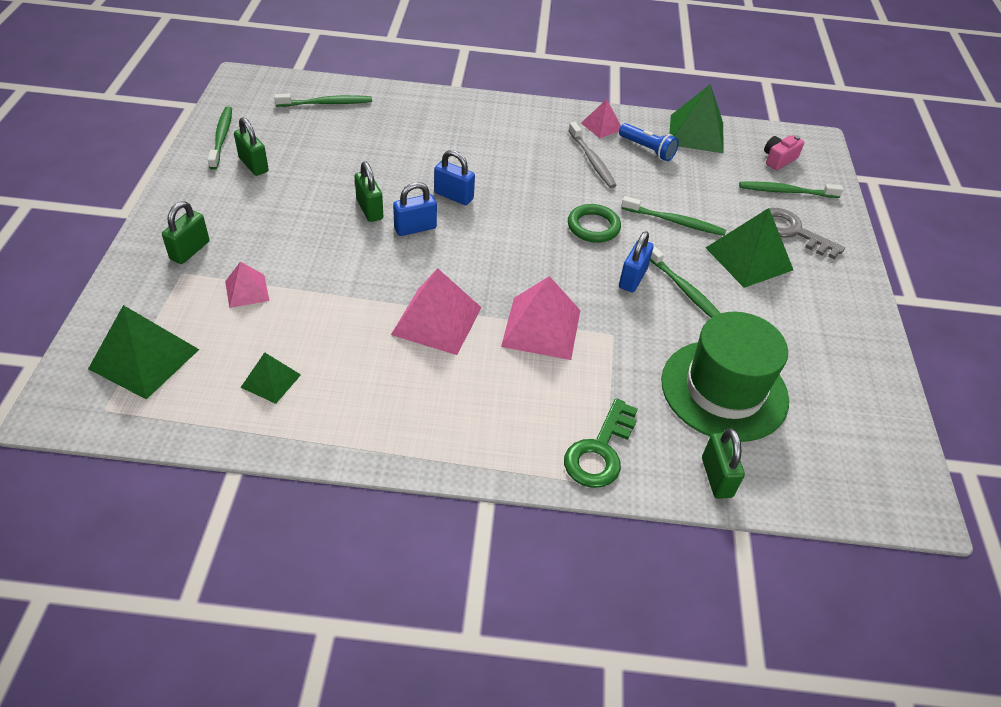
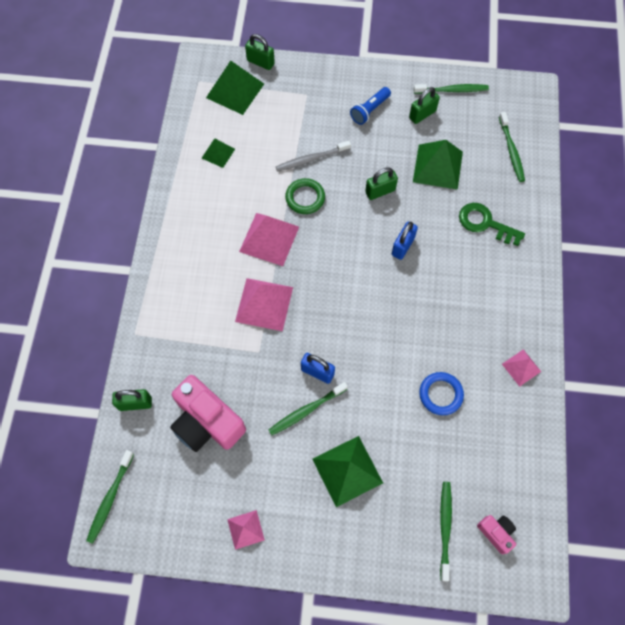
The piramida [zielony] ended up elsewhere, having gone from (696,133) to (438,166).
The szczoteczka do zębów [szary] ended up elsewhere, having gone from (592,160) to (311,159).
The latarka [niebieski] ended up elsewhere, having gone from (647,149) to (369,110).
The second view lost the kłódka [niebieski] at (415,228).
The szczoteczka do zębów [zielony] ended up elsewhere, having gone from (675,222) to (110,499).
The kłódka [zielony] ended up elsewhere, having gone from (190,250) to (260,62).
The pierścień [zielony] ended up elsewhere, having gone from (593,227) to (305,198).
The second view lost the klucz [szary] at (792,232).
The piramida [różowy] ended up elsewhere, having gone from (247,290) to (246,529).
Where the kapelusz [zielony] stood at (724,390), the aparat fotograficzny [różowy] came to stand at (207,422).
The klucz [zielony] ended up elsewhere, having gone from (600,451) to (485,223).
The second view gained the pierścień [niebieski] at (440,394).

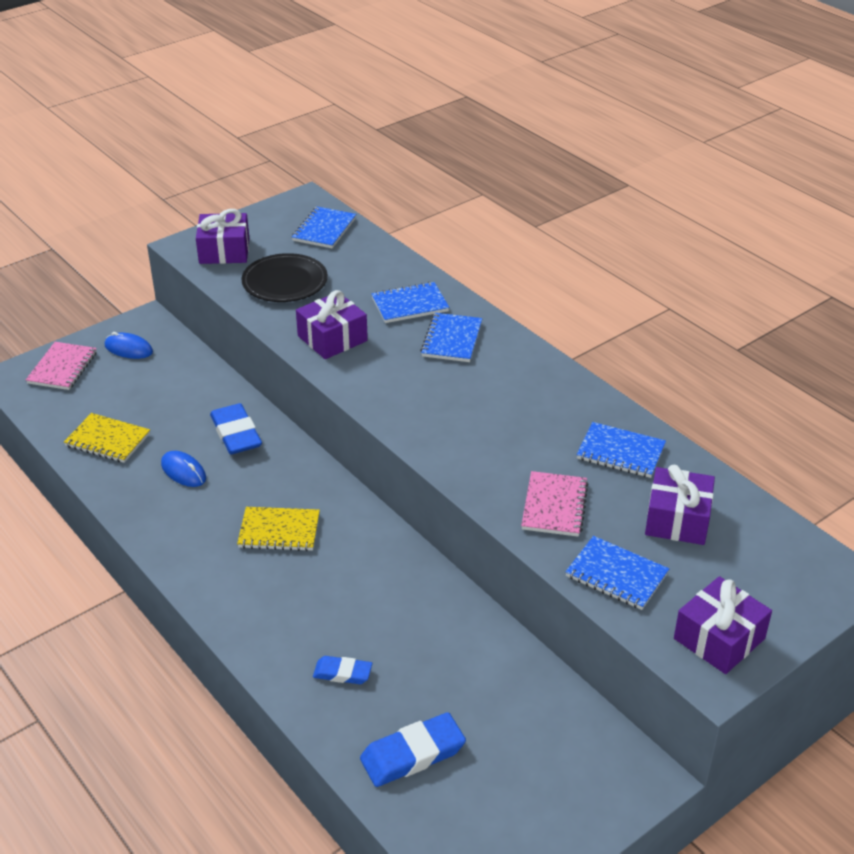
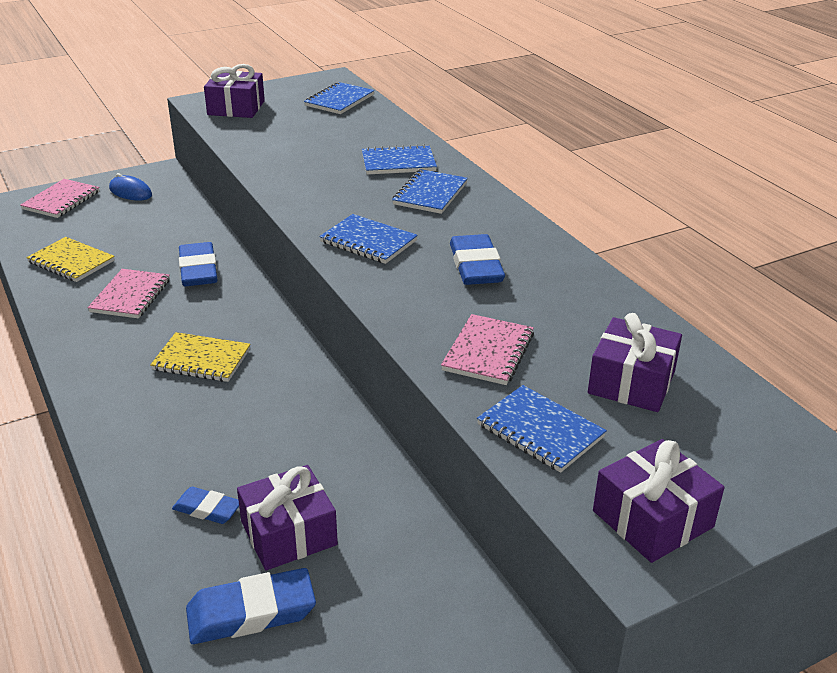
The second view lost the talerz [czarny] at (285,282).
The prezent [fioletowy] ended up elsewhere, having gone from (332,338) to (288,533).
The zeszyt [niebieski] ended up elsewhere, having gone from (620,452) to (368,241).
Where the myszka [niebieski] stood at (183,471), the zeszyt [różowy] came to stand at (131,296).
The second view gained the gumka do mazania [niebieski] at (476,266).

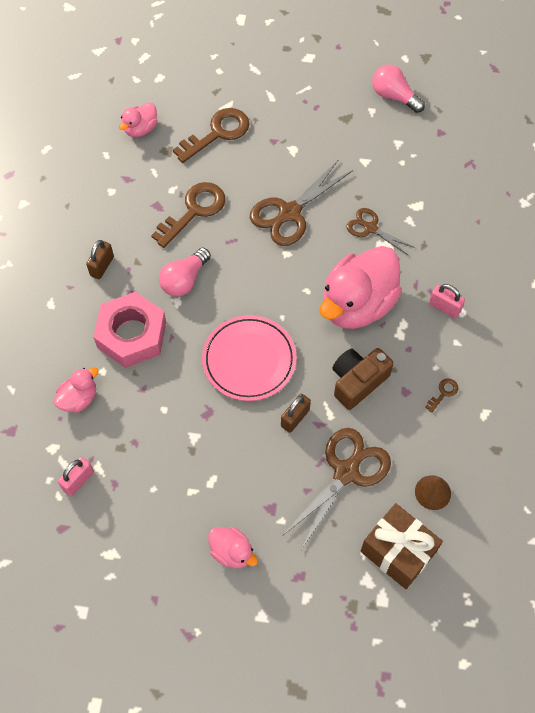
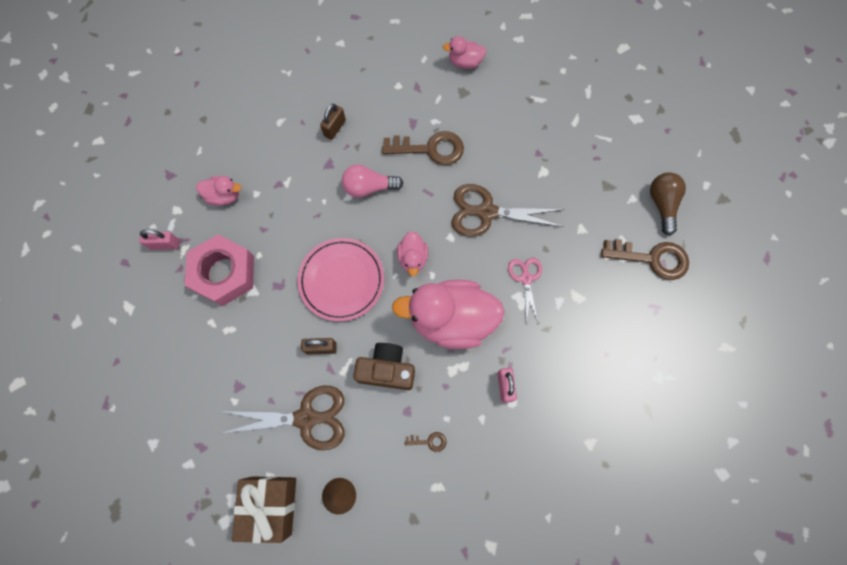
What was the żarówka [różowy] at (394,96) turned into the żarówka [brązowy] at (662,204).
The klucz [brązowy] ended up elsewhere, having gone from (217,133) to (652,258).
What was the nożyczki [brązowy] at (370,228) turned into the nożyczki [różowy] at (525,278).
The kłódka [brązowy] at (102,266) ended up facing another way, 45 degrees counterclockwise from before.
The nakrętka [różowy] ended up elsewhere, having gone from (132,334) to (224,273).
The kaczka [różowy] ended up elsewhere, having gone from (232,552) to (413,258).

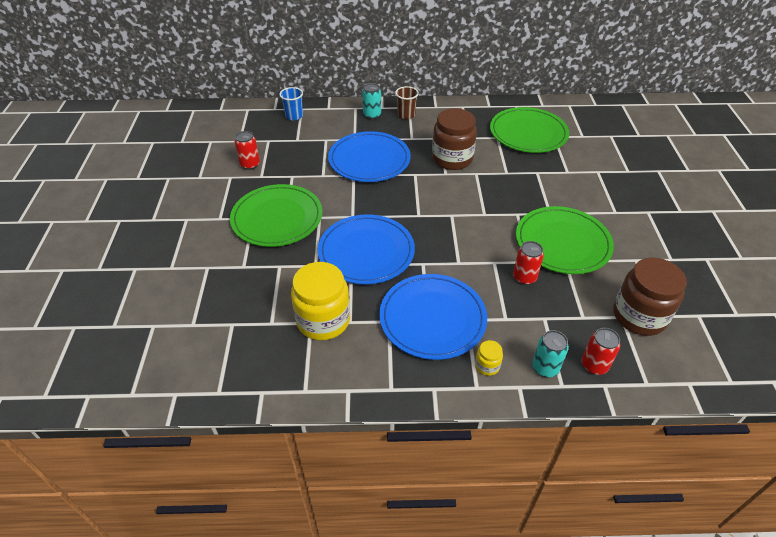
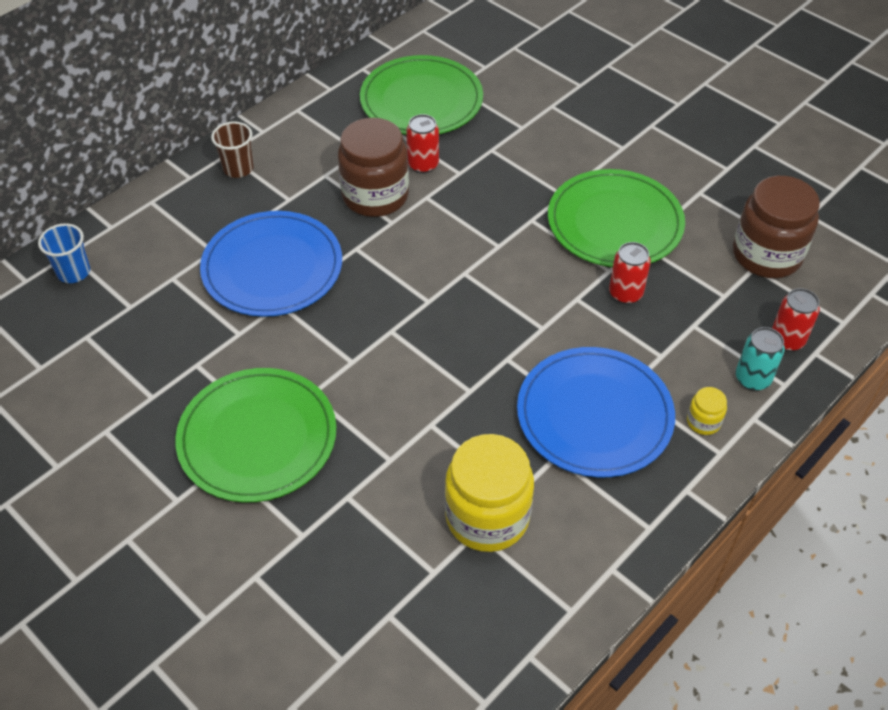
The second view lost the puszka [turkusowy] at (372,115).
The puszka [czerwony] ended up elsewhere, having gone from (250,164) to (423,165).
The second view lost the talerz [niebieski] at (366,252).

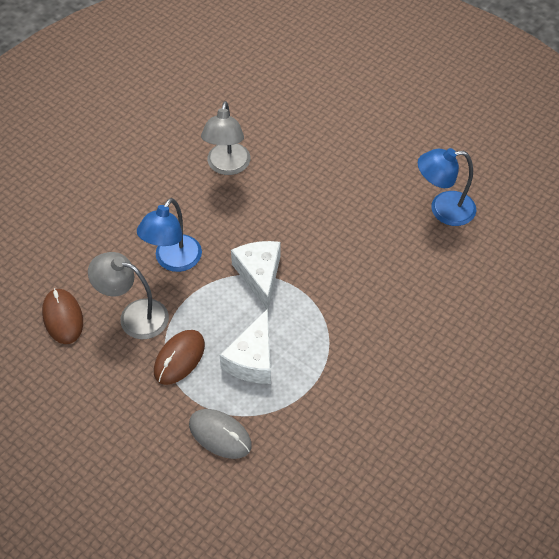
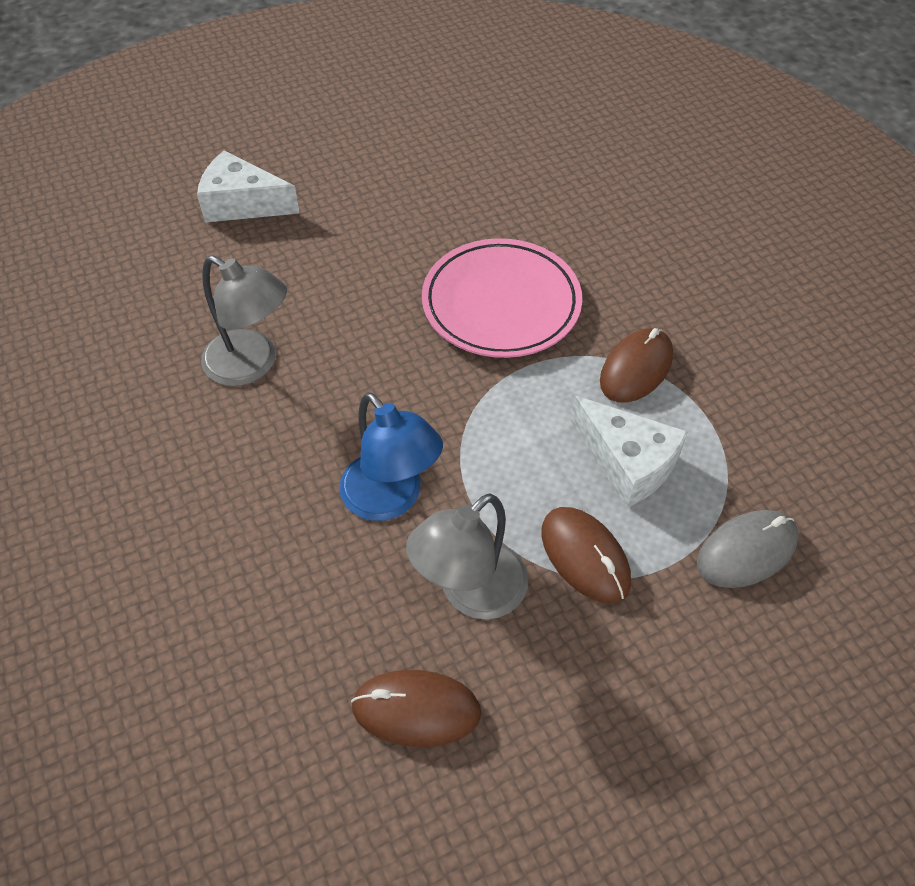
The second view lost the lampka [niebieski] at (443,209).
The ser [biały] ended up elsewhere, having gone from (259,275) to (242,203).
The second view gained the talerz [różowy] at (501,304).
The second view gained the myszka [brązowy] at (636,368).

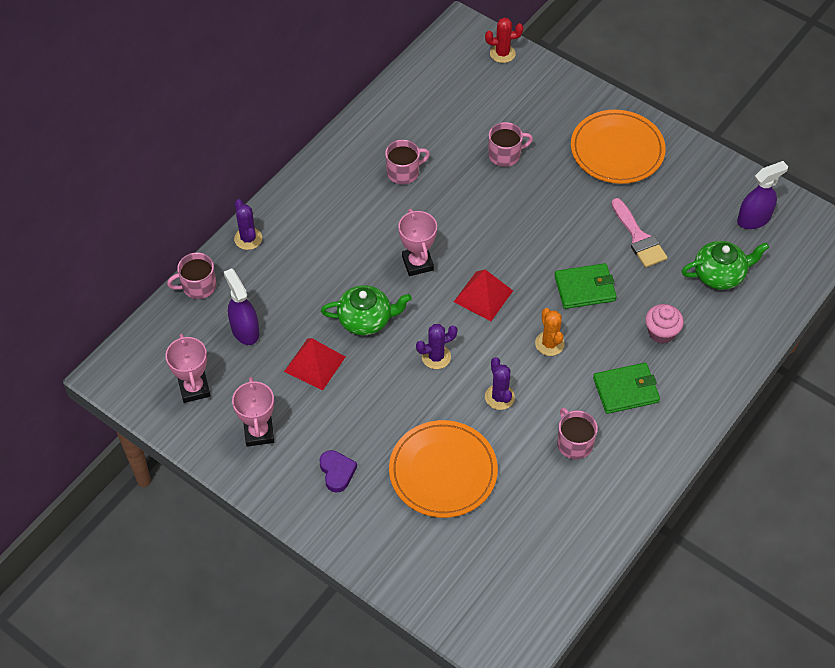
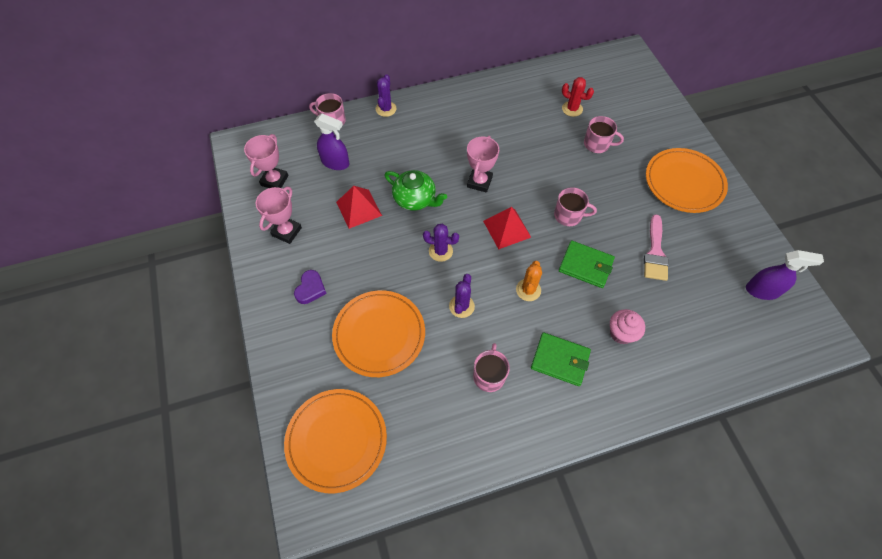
The kaktus [czerwony] ended up elsewhere, having gone from (502,53) to (572,109).
The kubek [różowy] ended up elsewhere, having gone from (403,172) to (568,215).
The second view lost the imbryk [zielony] at (719,274).
The spryskiwacz [fioletowy] at (245,330) ended up facing another way, 105 degrees clockwise from before.
The second view gained the talerz [pomarańczowy] at (336,440).

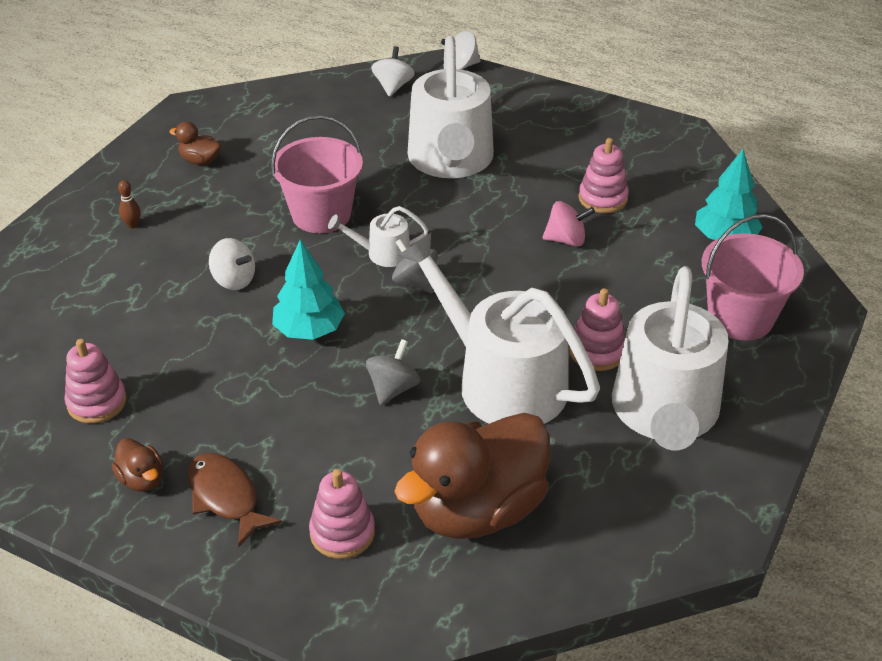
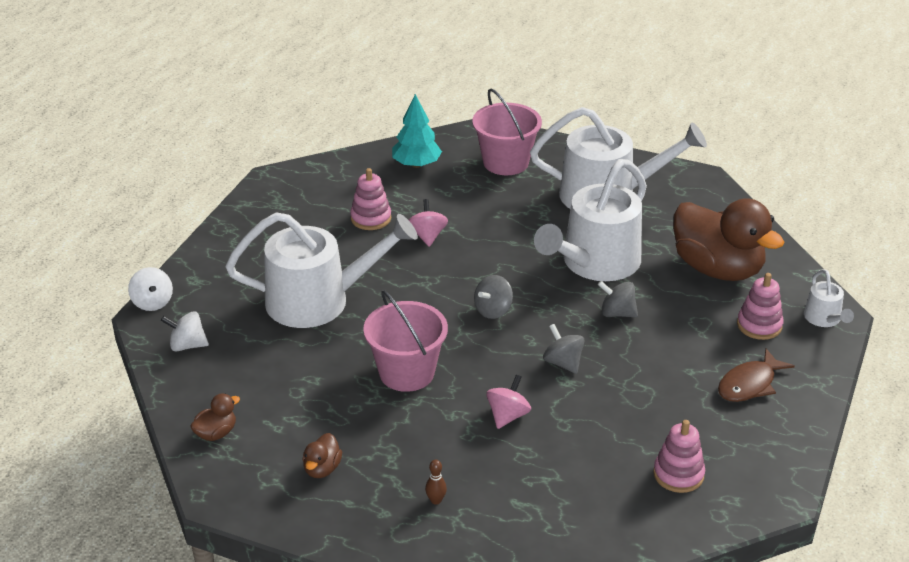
The konewka [biały] ended up elsewhere, having gone from (383,253) to (824,319).
What was the bączek [biały] at (234,280) turned into the bączek [różowy] at (507,416).
Where the drzewko [turkusowy] stood at (309,330), the bączek [szary] came to stand at (563,363).
The second view lost the zabawka nakładanka [różowy] at (597,351).
The kaczka [brązowy] ended up elsewhere, having gone from (142,479) to (216,433).

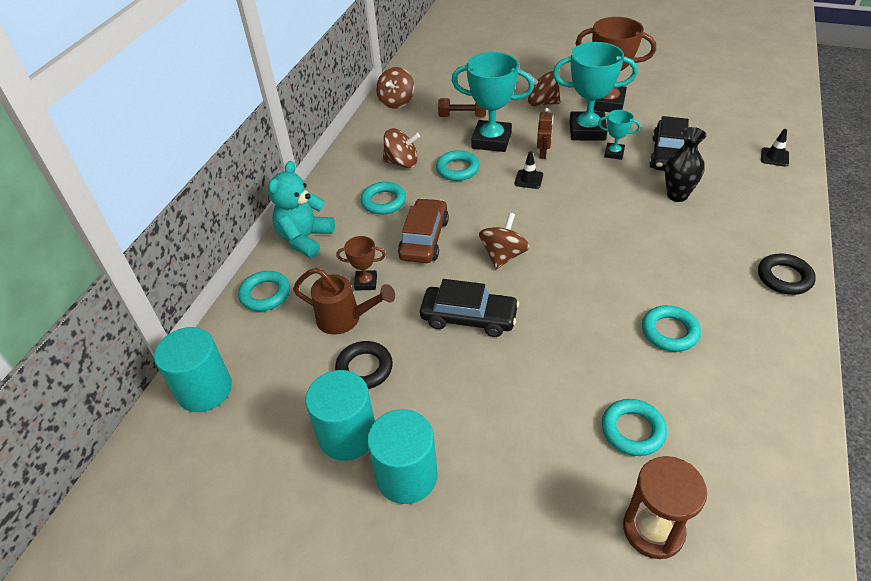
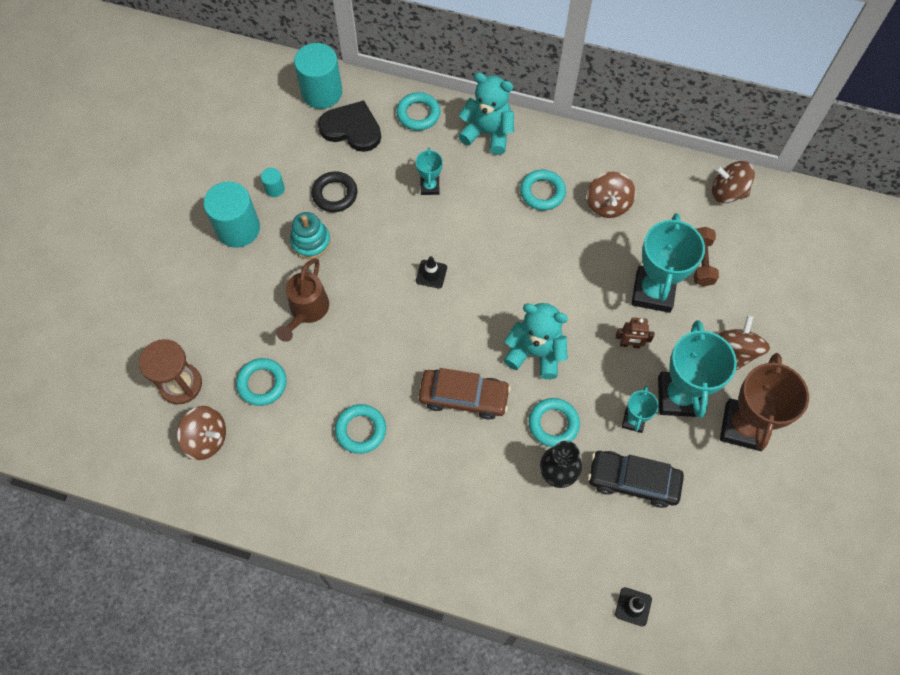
The pierścień [turkusowy] ended up elsewhere, having gone from (457,169) to (553,424).
The pachołek [czarny] ended up elsewhere, having gone from (528,179) to (431,274).
The samochód [brązowy] ended up elsewhere, having gone from (424,239) to (463,397).
The bączek [brązowy] ended up elsewhere, having gone from (503,256) to (207,439).
What was the puchar [brązowy] at (366,282) turned into the puchar [turkusowy] at (430,187).
The second view lost the pierścień [czarny] at (784,277).
The konewka [brązowy] ended up elsewhere, having gone from (344,319) to (307,311).
The second view lost the samochód [czarny] at (469,318).
The size of the walec [turkusowy] at (347,435) changed by a factor of 0.46.
The second view gained the serce [czarny] at (352,128).
The second view gained the zabawka nakładanka [turkusowy] at (311,242).
The second view gained the miś [turkusowy] at (535,353).

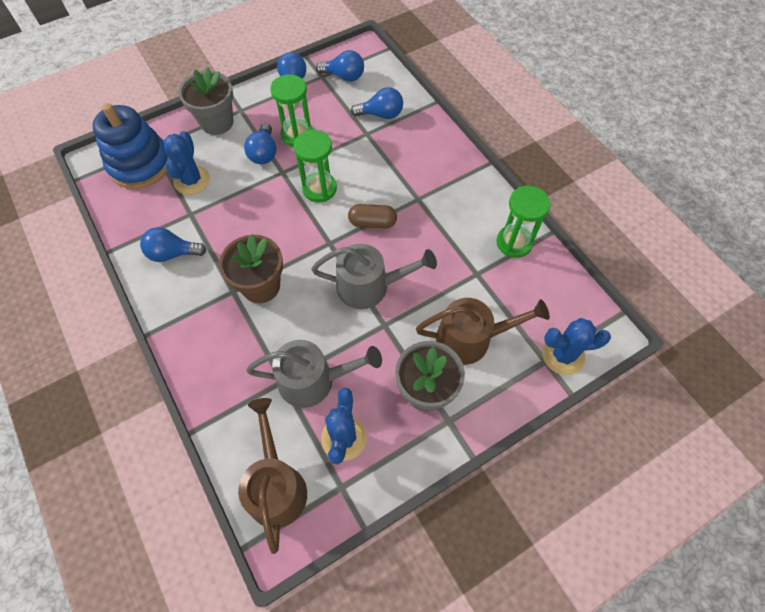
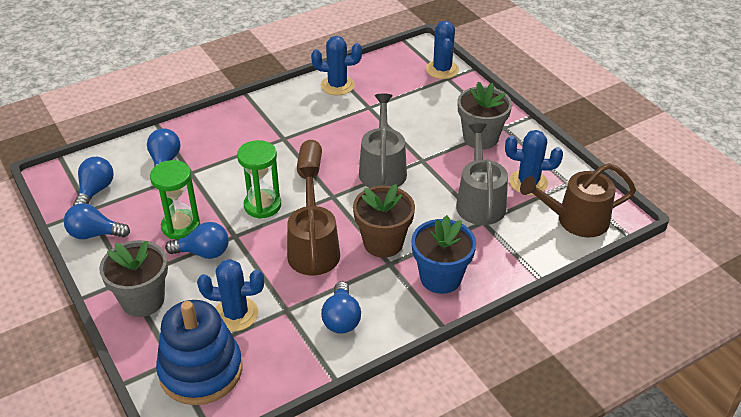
Where the klepsydra [zielony] stood at (514,242), the kaktus [niebieski] came to stand at (337,85).
The konewka [brązowy] ended up elsewhere, having gone from (470,339) to (313,249).
The second view gained the doniczka [niebieski] at (440,278).

